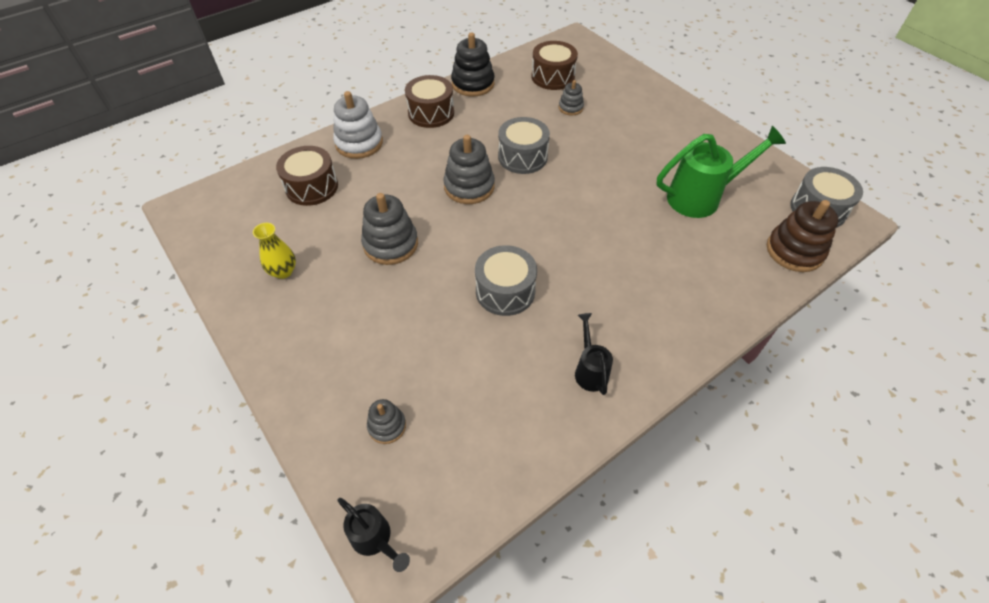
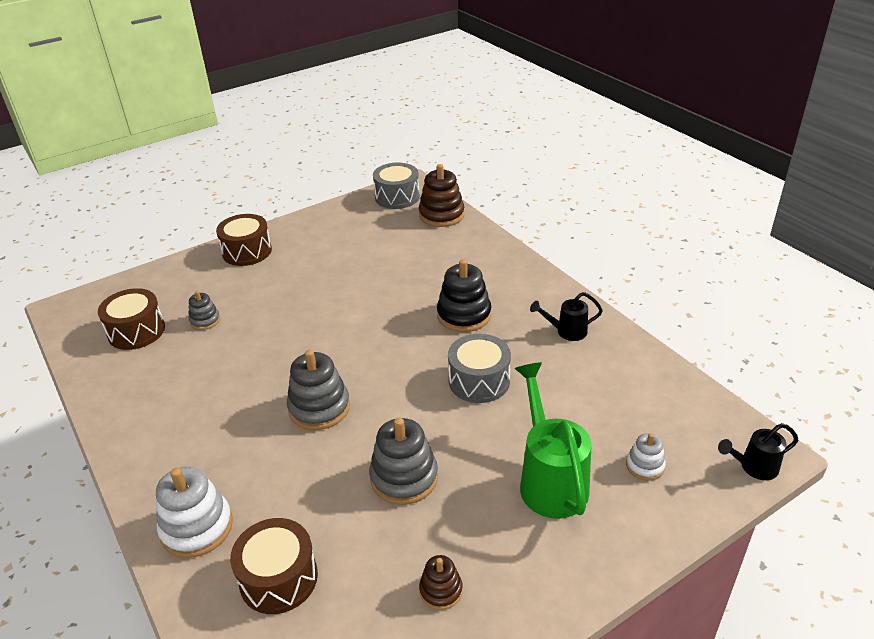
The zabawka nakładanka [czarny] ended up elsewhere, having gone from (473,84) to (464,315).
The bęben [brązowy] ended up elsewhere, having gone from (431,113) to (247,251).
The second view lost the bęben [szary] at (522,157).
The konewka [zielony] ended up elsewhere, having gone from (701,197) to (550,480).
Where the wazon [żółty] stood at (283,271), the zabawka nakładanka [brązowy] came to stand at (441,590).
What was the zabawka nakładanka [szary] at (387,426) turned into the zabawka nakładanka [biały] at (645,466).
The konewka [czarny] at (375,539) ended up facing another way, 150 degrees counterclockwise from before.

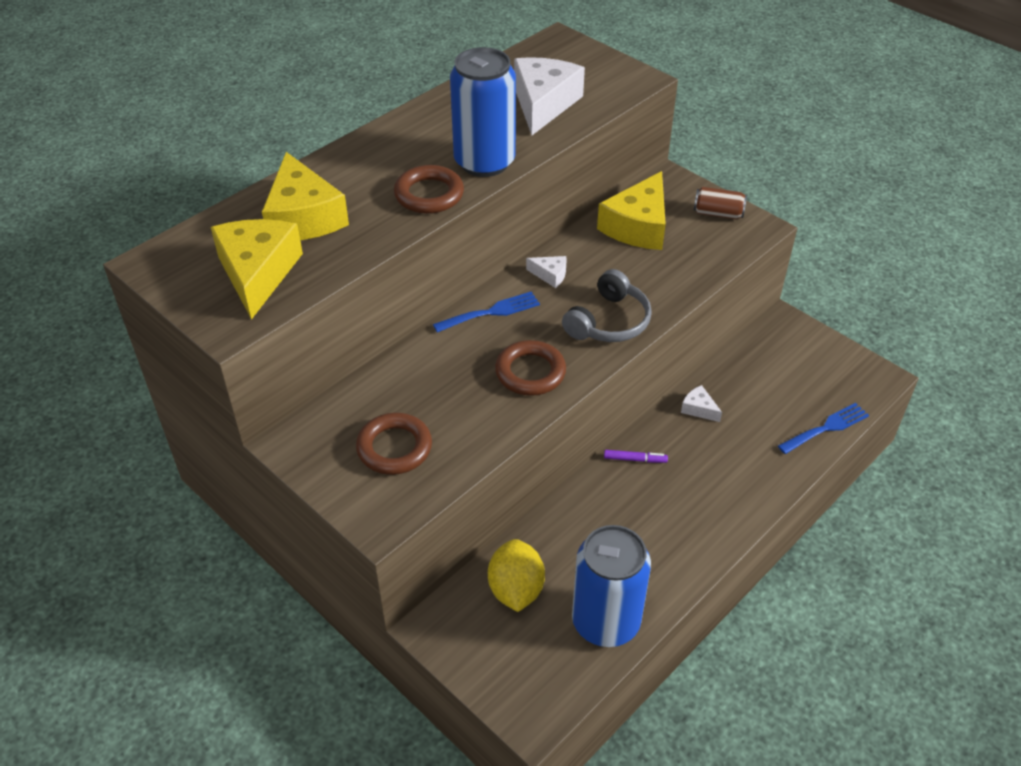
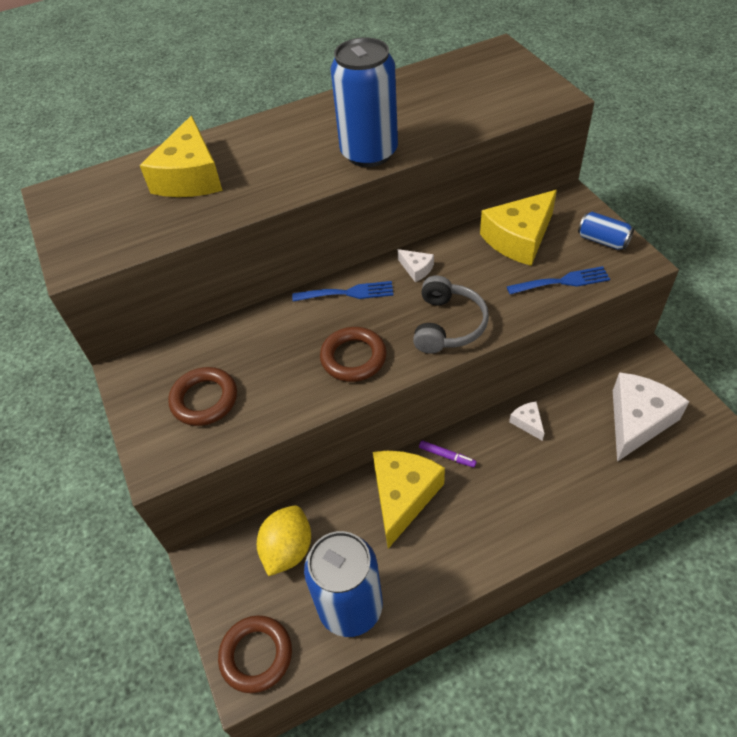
The ser [biały] ended up elsewhere, having gone from (543,104) to (637,421).
The pierścień [brązowy] ended up elsewhere, having gone from (429,194) to (256,655).
What was the puszka [brązowy] at (718,214) turned into the puszka [niebieski] at (602,240).
The ser [żółty] ended up elsewhere, having gone from (258,273) to (403,496).
The słuchawki [szary] at (608,321) ended up facing another way, 45 degrees counterclockwise from before.
The widelec [niebieski] ended up elsewhere, having gone from (826,428) to (562,281).

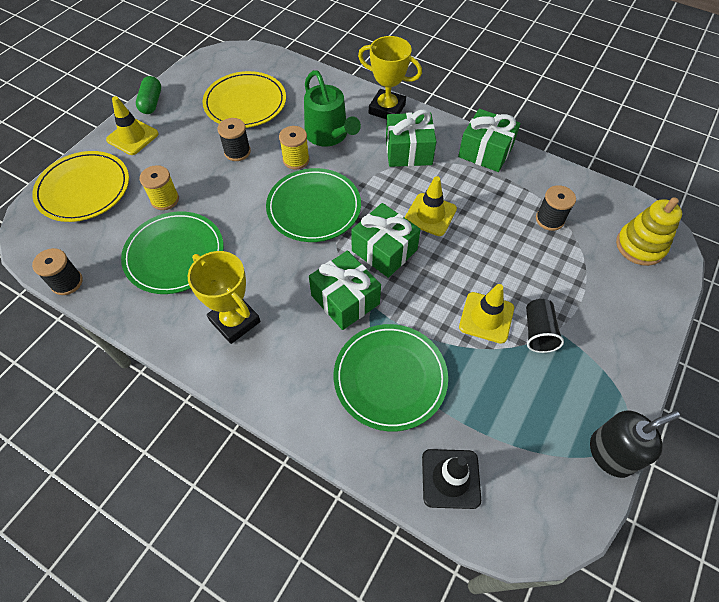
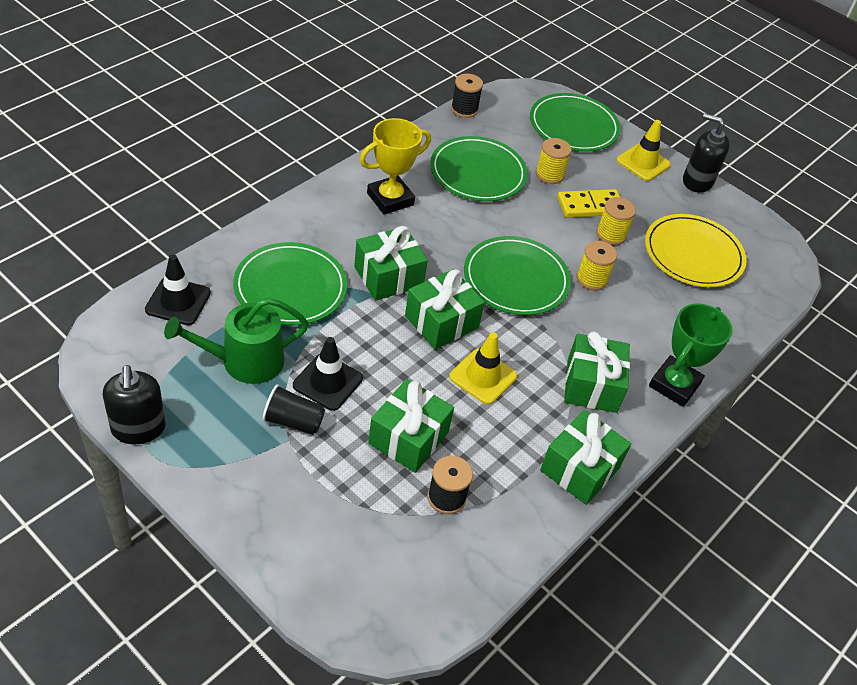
What was the puchar [żółty] at (387,109) turned into the puchar [zielony] at (674,385).
The konewka [zielony] ended up elsewhere, having gone from (329,135) to (245,361).
Where the kapsułka [zielony] stood at (151,102), the dozownik mydła [czarny] came to stand at (697,181).
What was the szpulka [czarny] at (237,152) turned into the szpulka [żółty] at (611,235).
What was the talerz [żółty] at (84,189) turned into the talerz [zielony] at (573,126).
The second view lost the zabawka nakładanka [żółty] at (640,246).
What was the pachołek [żółty] at (486,317) turned into the pachołek [czarny] at (327,382).
The second view gained the kostka domina [żółty] at (590,206).
The second view gained the prezent [zielony] at (408,438).

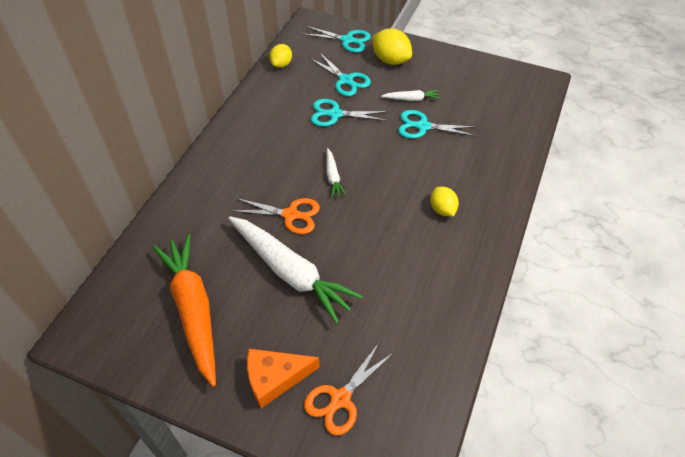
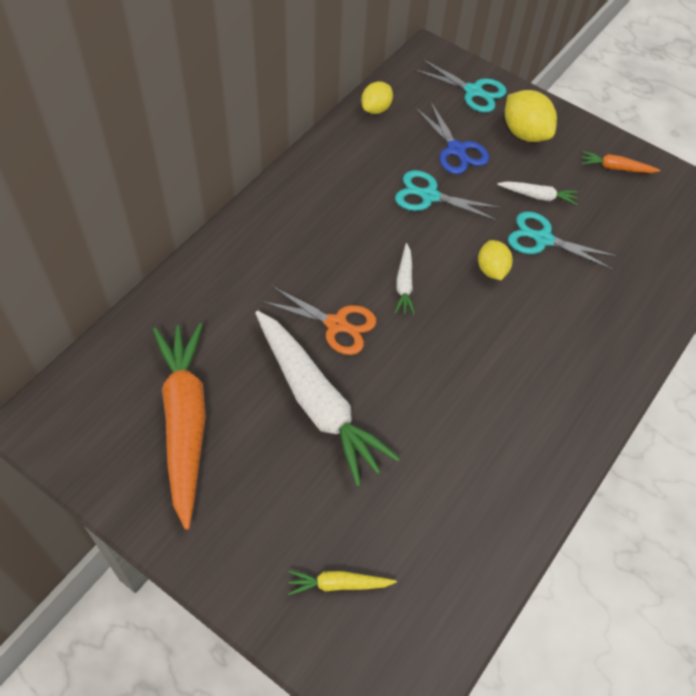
What was the nożyczki [turkusowy] at (345,80) turned into the nożyczki [niebieski] at (456,150).
The cytryna [żółty] ended up elsewhere, having gone from (442,209) to (492,270).
Where the nożyczki [pomarańczowy] stood at (340,399), the marchewka [żółty] came to stand at (338,584).
The second view lost the ser [pomarańczowy] at (275,378).
The second view gained the marchewka [pomarańczowy] at (616,168).

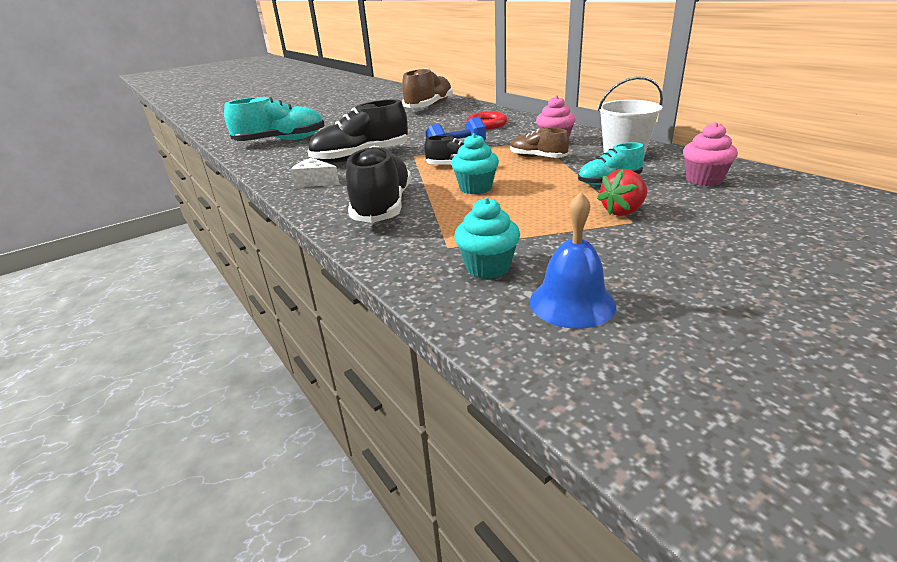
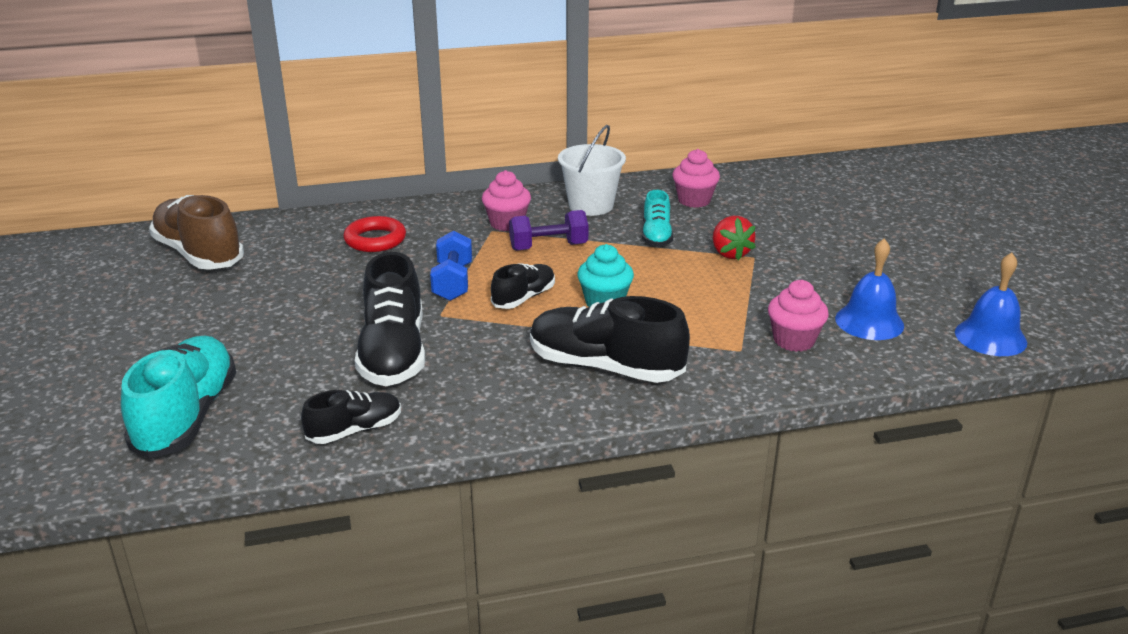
Where the but [brązowy] stood at (537,157), the hantel [fioletowy] came to stand at (548,247).
The second view lost the ser [biały] at (315,182).
What was the muffinka [turkusowy] at (487,267) turned into the muffinka [różowy] at (794,340).
The second view gained the dzwonek [niebieski] at (990,337).
The second view gained the but [czarny] at (355,430).

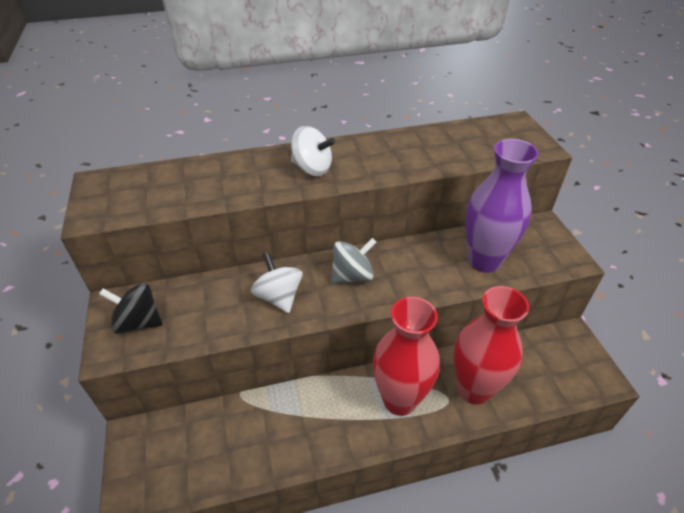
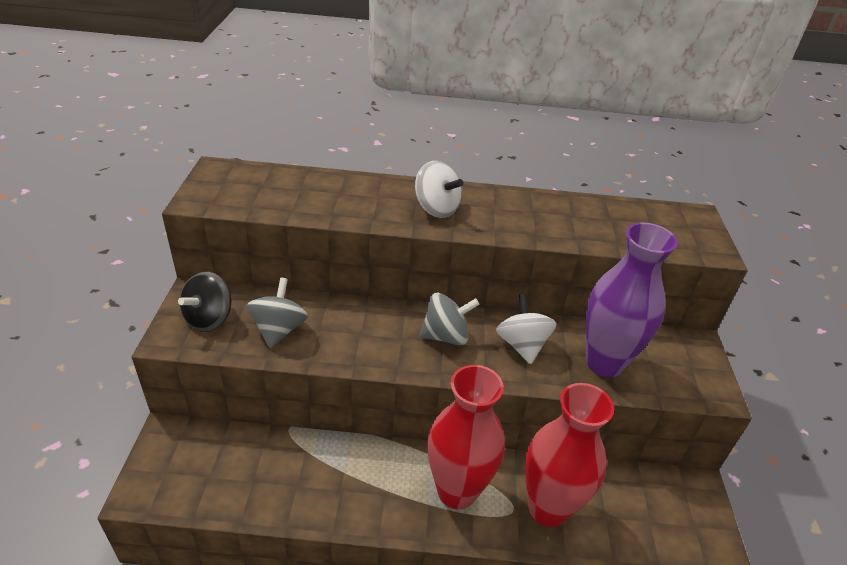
The bączek [biały] ended up elsewhere, having gone from (279,297) to (522,345).
The bączek [czarny] at (138,322) ended up facing another way, 90 degrees counterclockwise from before.
The second view gained the bączek [szary] at (279,330).

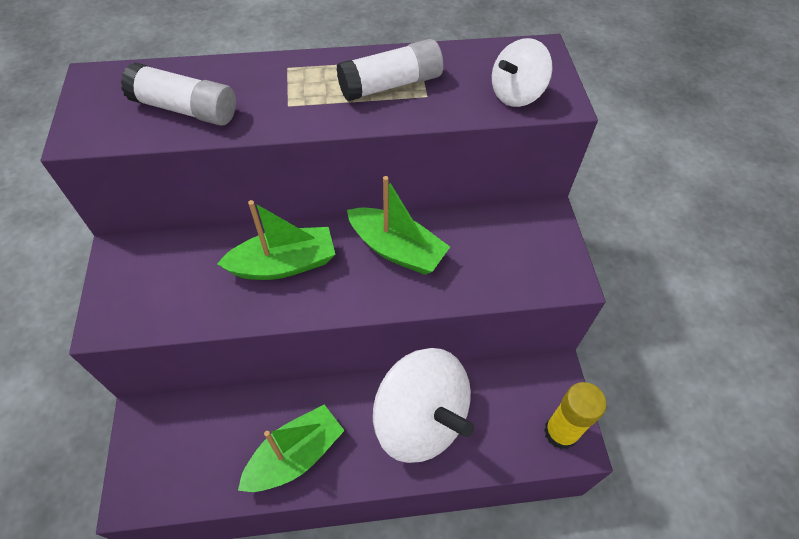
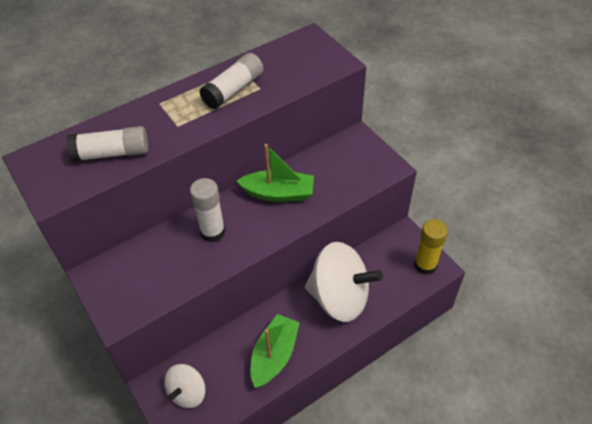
The bączek [biały] ended up elsewhere, having gone from (516,94) to (188,393).
Where the łódka [zielony] stood at (284,264), the klej w sztyfcie [biały] came to stand at (212,232).

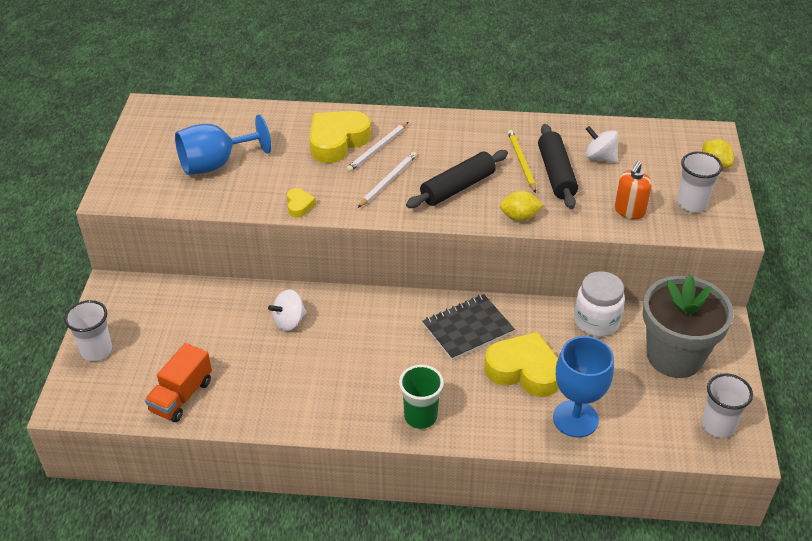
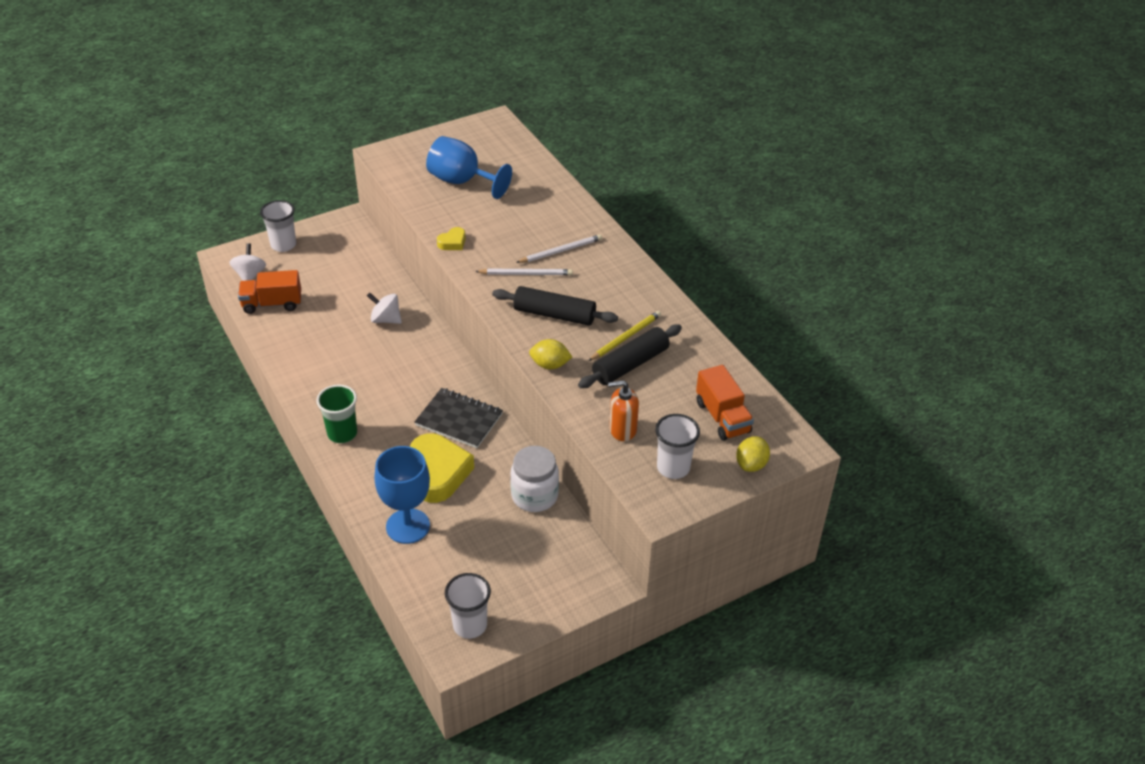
The second view lost the serce [żółty] at (337,141).
The ołówek [biały] at (377,149) ended up facing another way, 150 degrees clockwise from before.
The bączek [biały] ended up elsewhere, having gone from (600,157) to (250,275).
The cytryna [żółty] at (519,217) ended up facing another way, 45 degrees counterclockwise from before.
The second view lost the doniczka [szary] at (674,356).
The second view gained the ciężarówka [pomarańczowy] at (722,417).

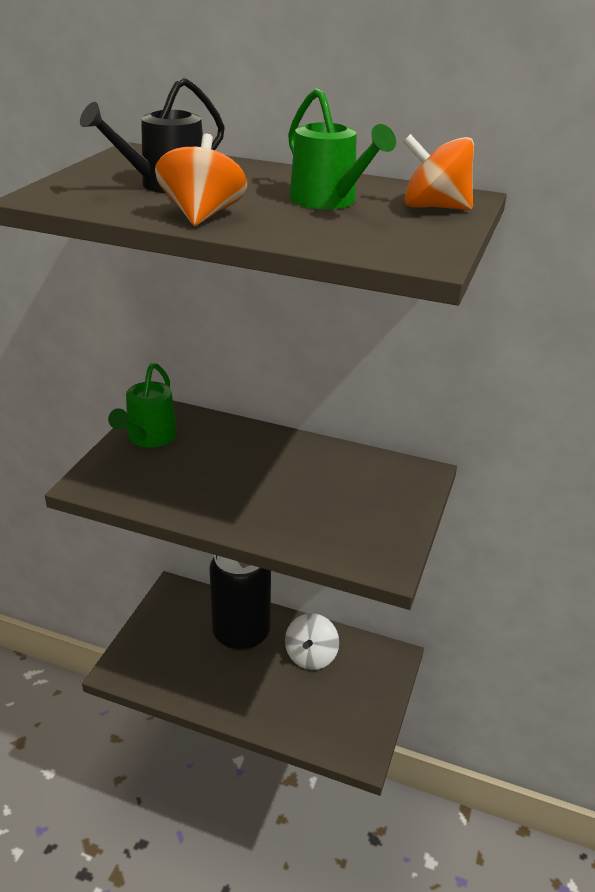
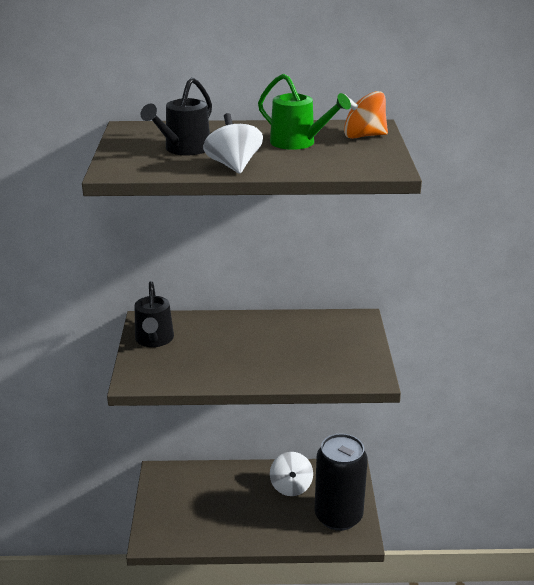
What was the bączek [pomarańczowy] at (202,215) turned into the bączek [biały] at (233,166).
What was the konewka [zielony] at (149,437) turned into the konewka [czarny] at (154,340).
The puszka [czarny] ended up elsewhere, having gone from (241,633) to (338,516).

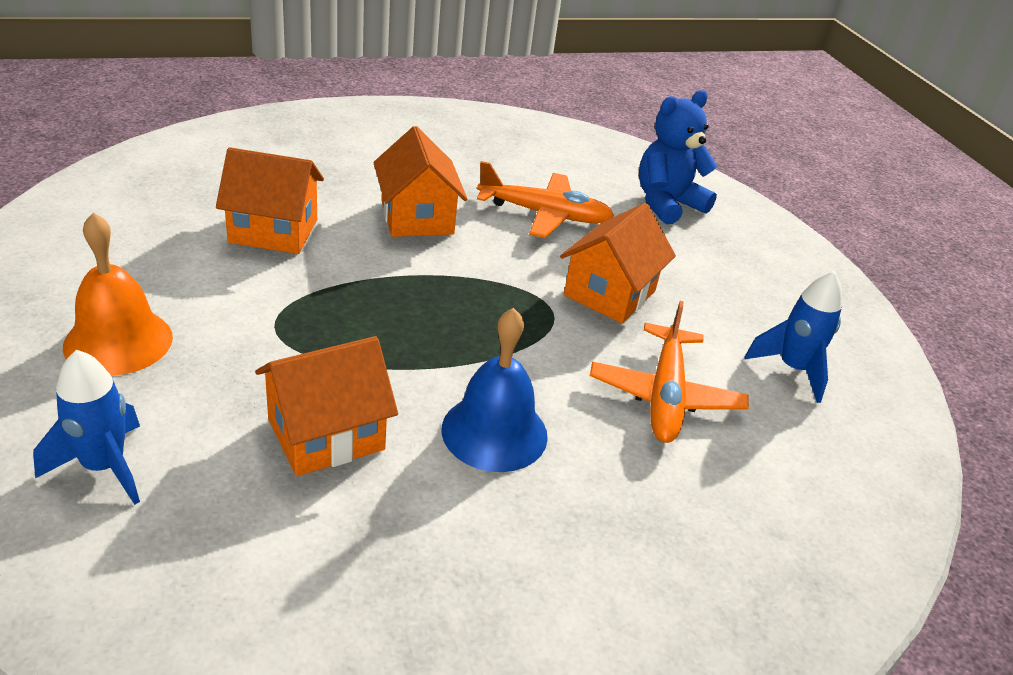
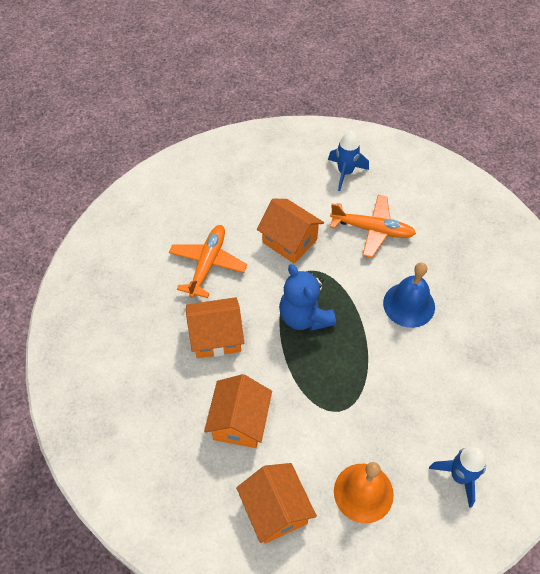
The miś [niebieski] ended up elsewhere, having gone from (667,204) to (304,316).
The domek [pomarańczowy] ended up elsewhere, having gone from (326,434) to (275,510).

